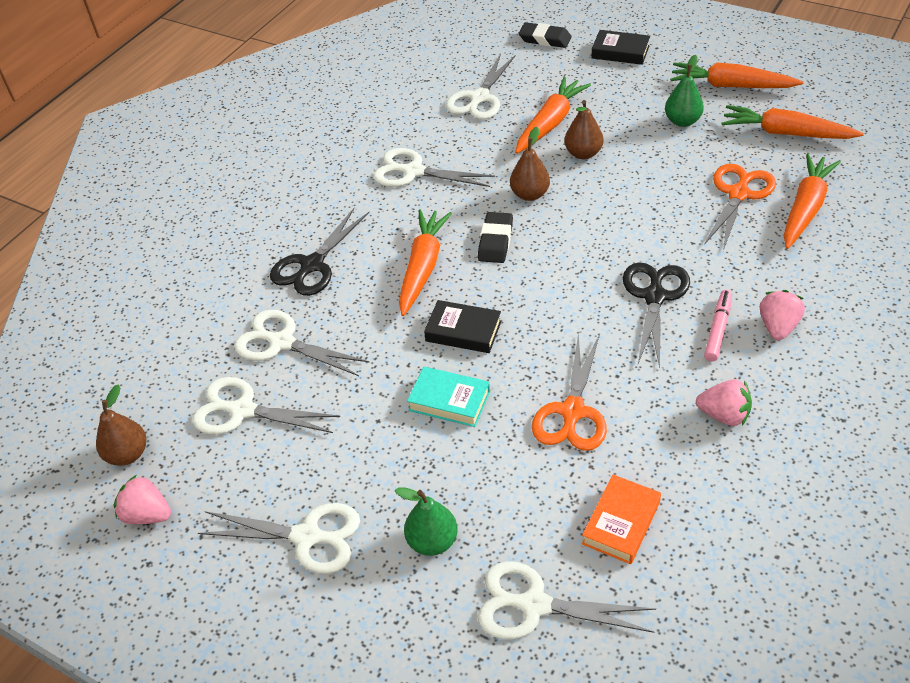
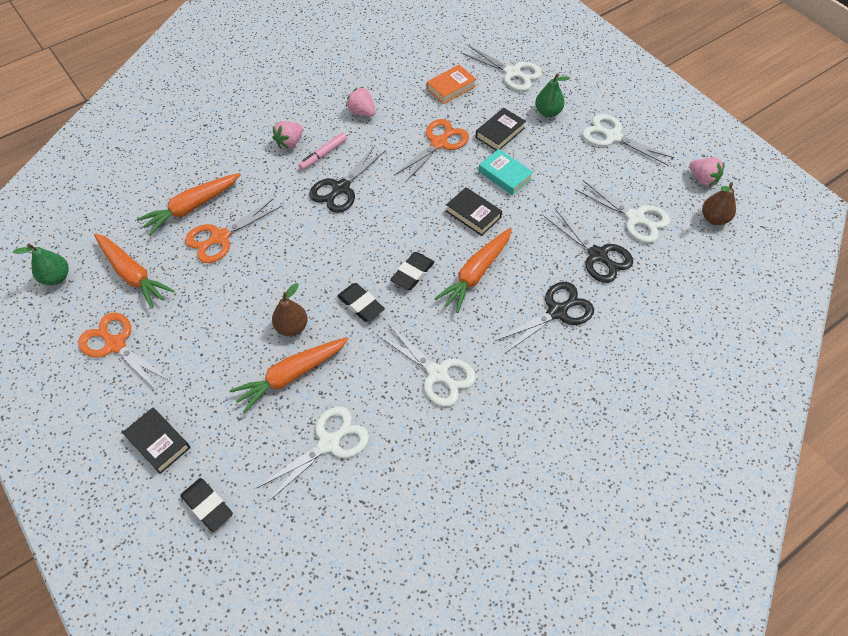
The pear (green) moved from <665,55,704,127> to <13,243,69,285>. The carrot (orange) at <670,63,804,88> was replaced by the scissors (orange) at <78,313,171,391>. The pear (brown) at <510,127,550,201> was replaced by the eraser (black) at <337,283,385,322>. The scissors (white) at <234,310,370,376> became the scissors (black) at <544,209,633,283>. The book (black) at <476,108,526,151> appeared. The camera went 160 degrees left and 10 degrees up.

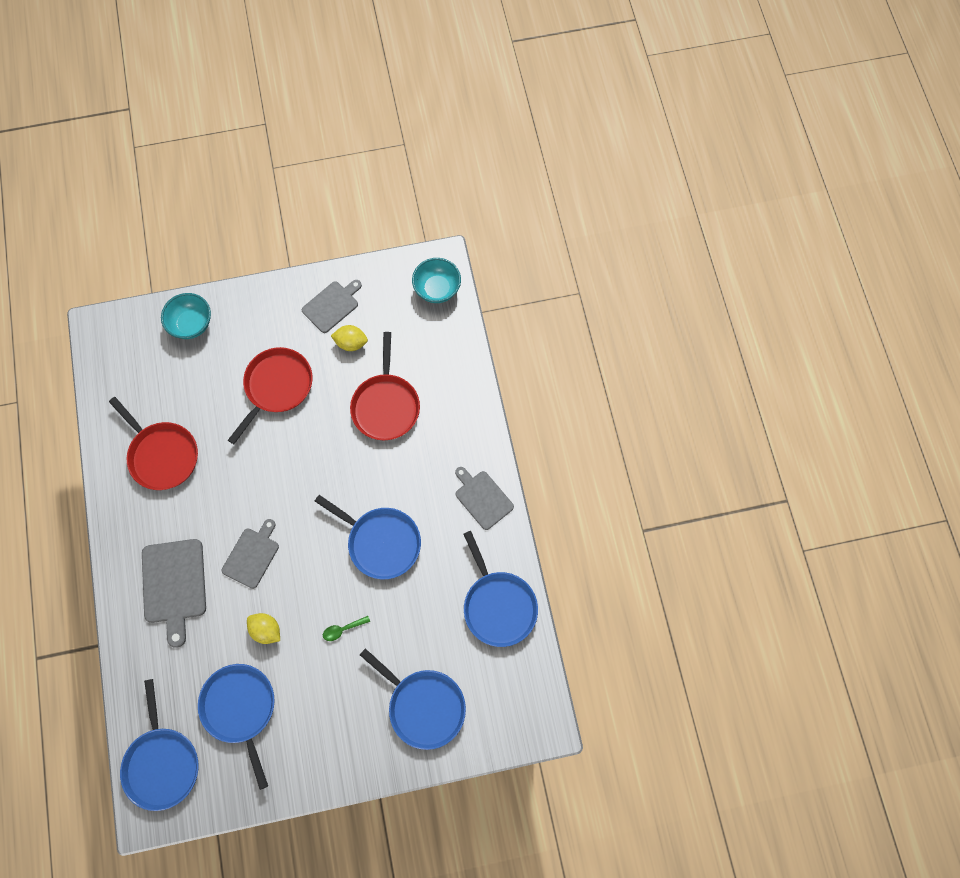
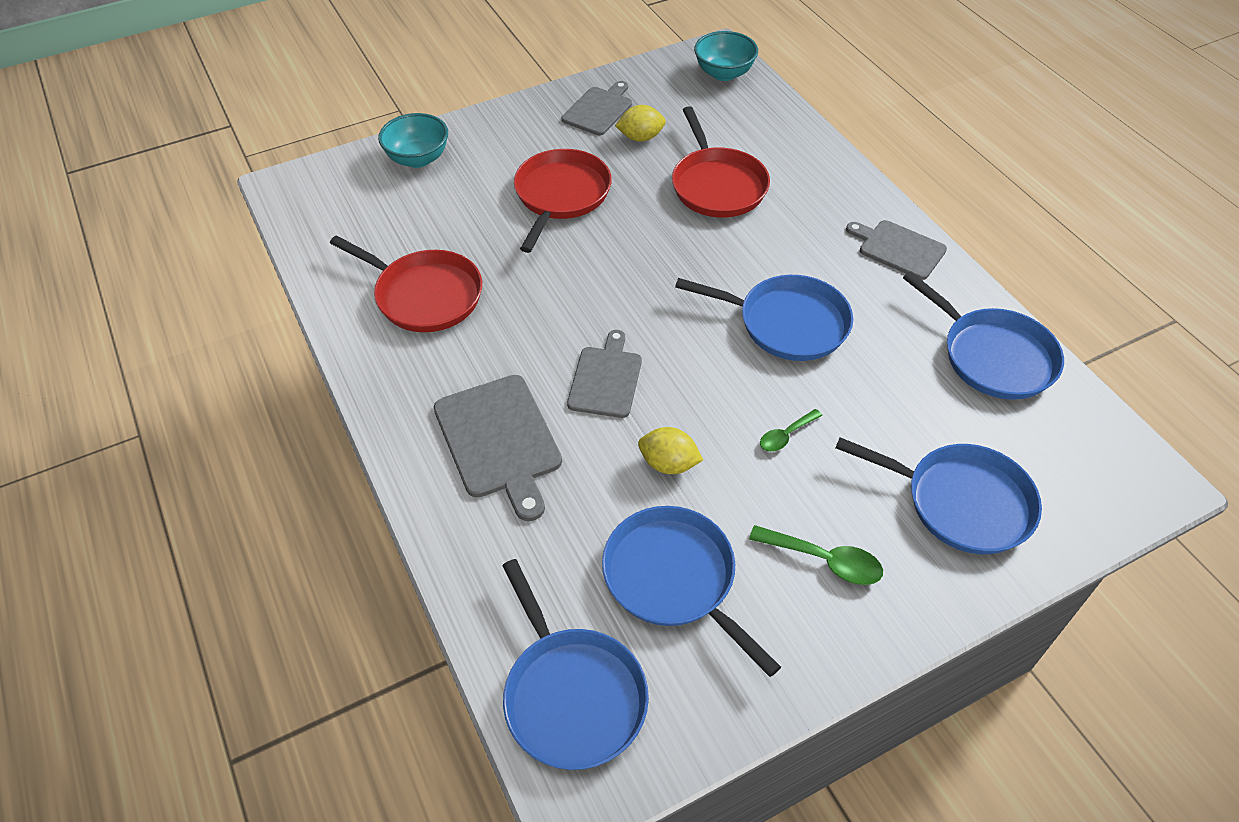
The spoon (green) at <749,525,883,585> appeared. The camera went 15 degrees left and 20 degrees down.

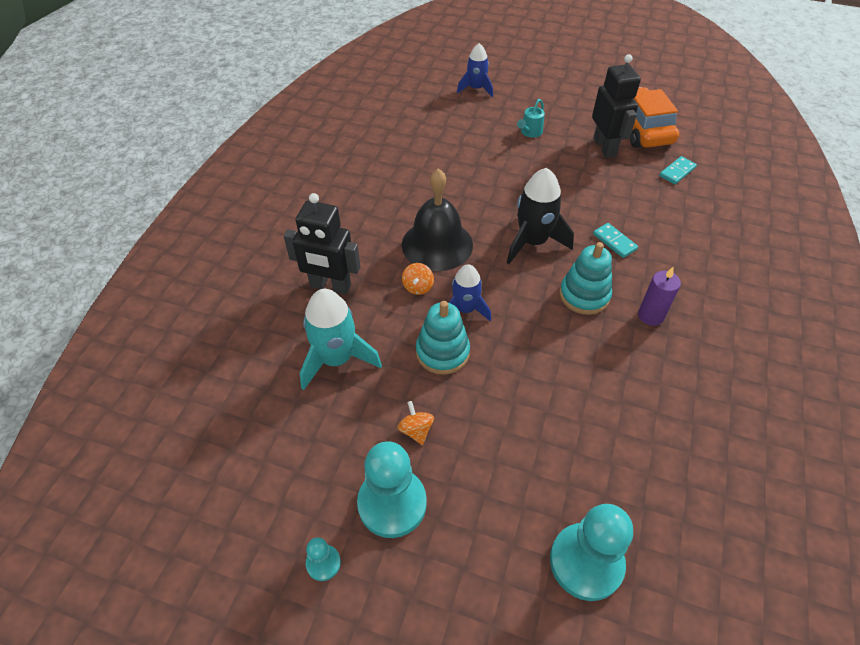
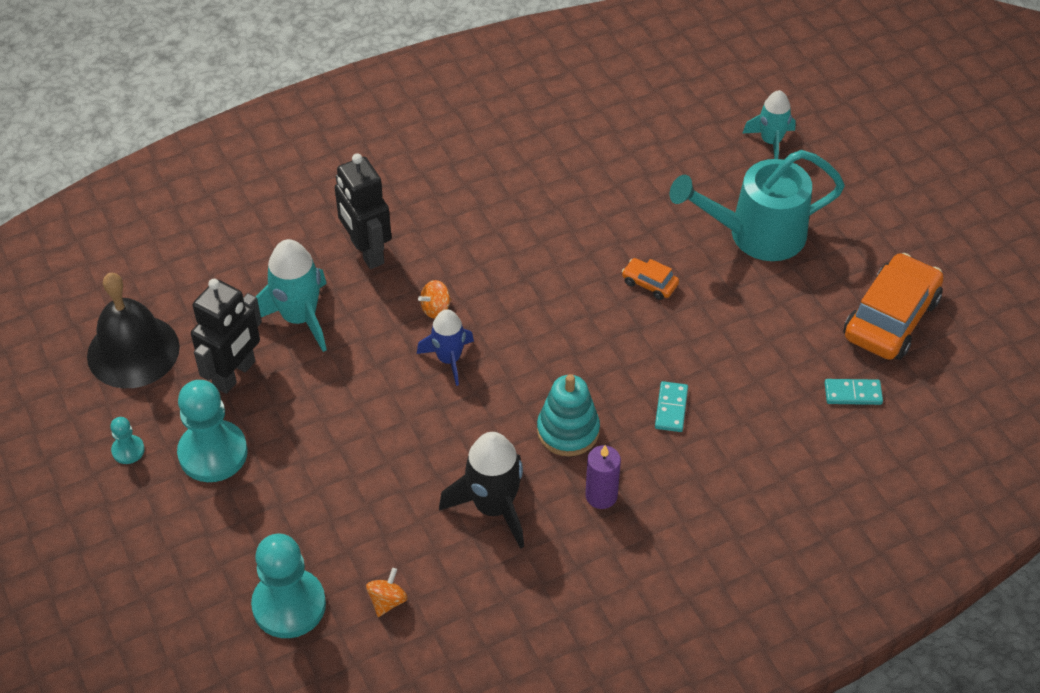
The rocket (blue) at <457,43,493,97> became the rocket (turquoise) at <742,90,796,159>. The robot (black) moved from <592,54,641,158> to <191,279,262,394>. The watering can (turquoise) at <517,99,545,138> changed to 2.39 times the size. The bell (black) moved from <402,168,473,271> to <87,273,180,388>. The rocket (black) moved from <507,168,574,264> to <439,432,524,549>. The stacking toy (turquoise) at <416,301,470,375> disappeared. The spinning top (orange) moved from <397,401,434,445> to <366,568,407,617>. The car (orange) at <622,258,679,300> appeared. The camera went 45 degrees right and 0 degrees up.

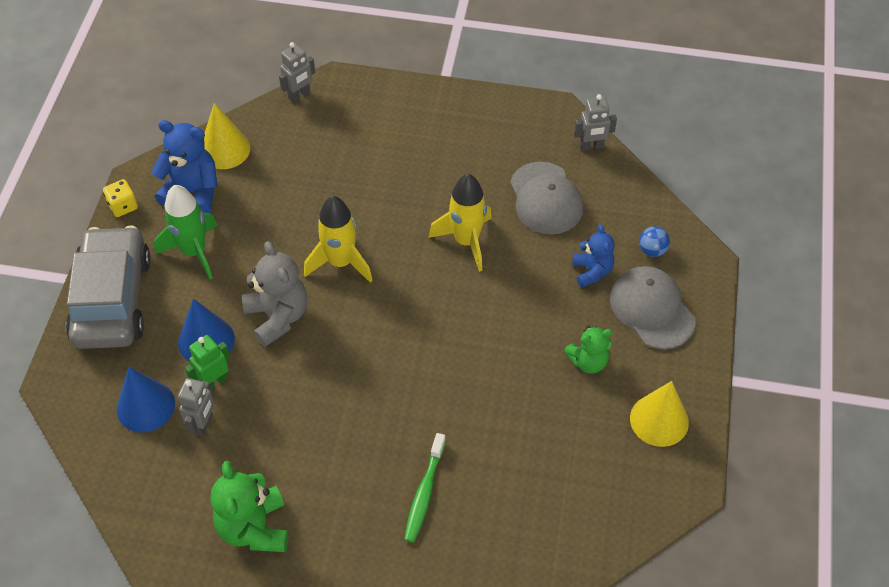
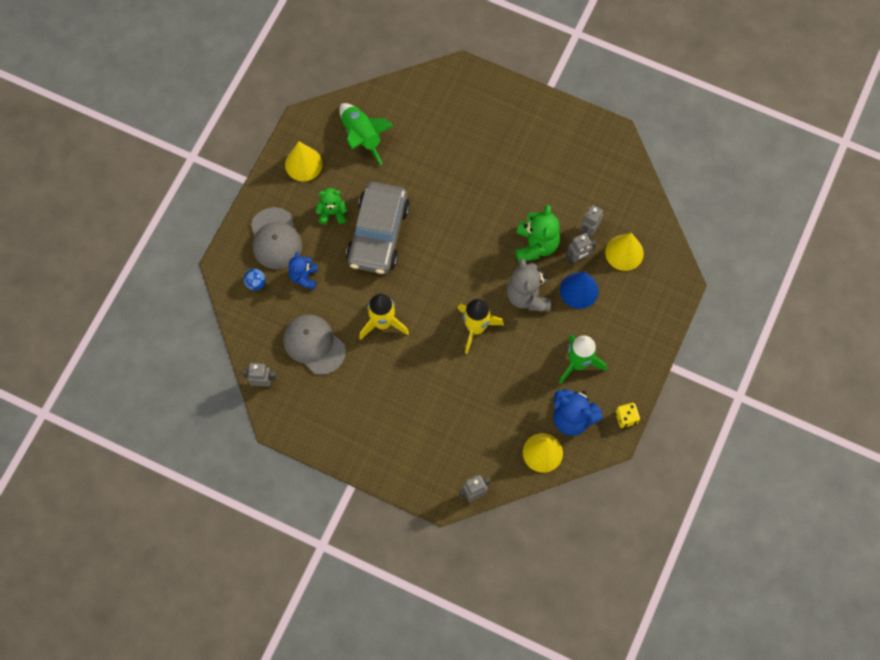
The cap (grey) at <510,162,583,235> turned 45 degrees counterclockwise. The car (grey) moved from <66,225,151,349> to <346,182,410,274>. The robot (green) at <185,335,230,389> became the robot (grey) at <566,233,596,264>. The cone (blue) at <116,367,175,432> became the cone (yellow) at <605,233,644,271>. The toothbrush (green) at <404,433,446,543> disappeared. The teddy bear (green) moved from <211,461,288,552> to <516,205,560,262>. The rocket (green) at <339,103,394,165> appeared. The camera went 165 degrees left and 15 degrees up.

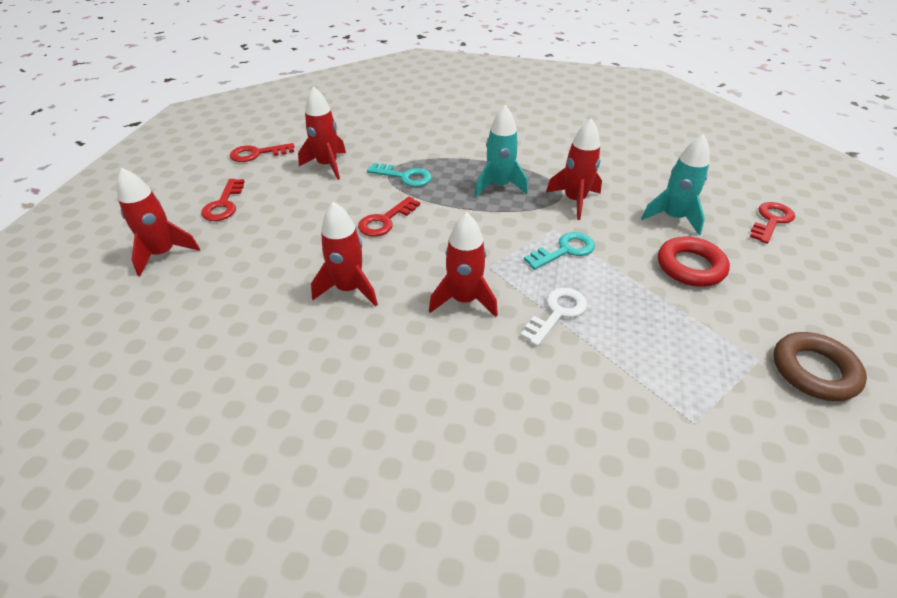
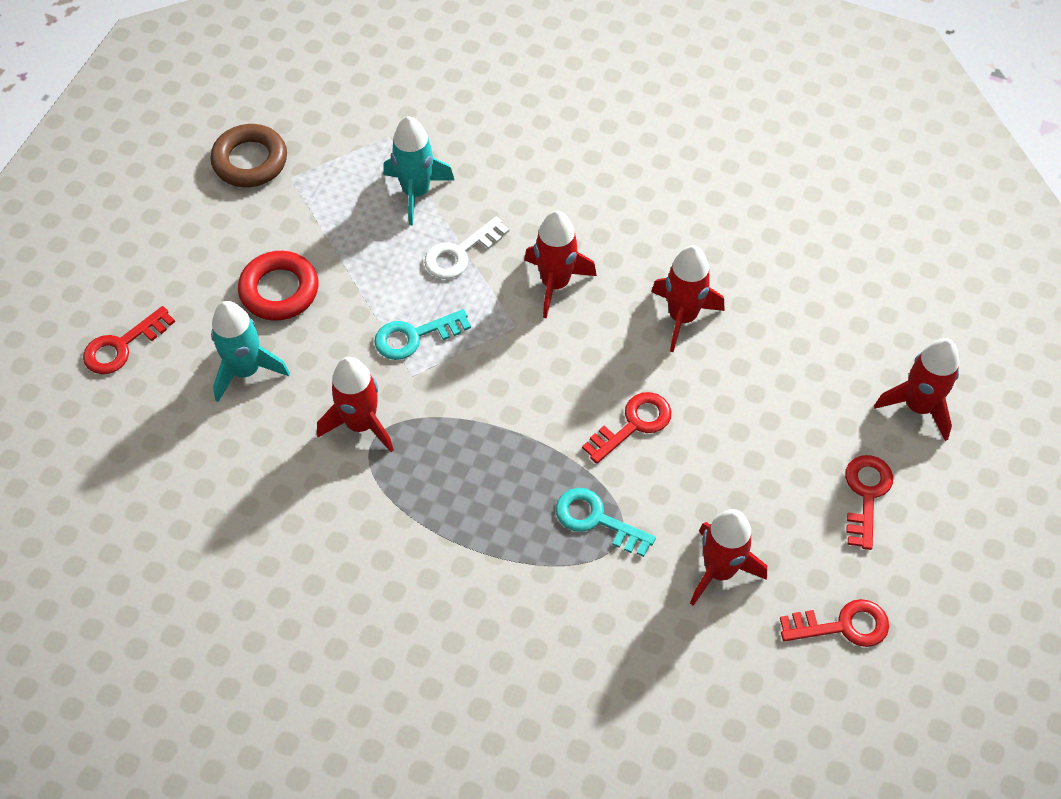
The rocket (turquoise) moved from <474,105,528,197> to <383,116,454,225>. The camera went 170 degrees left and 15 degrees up.

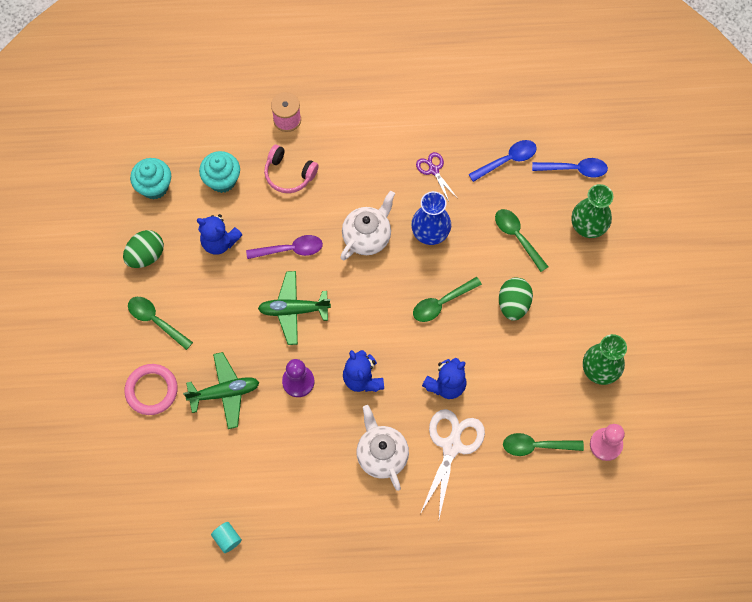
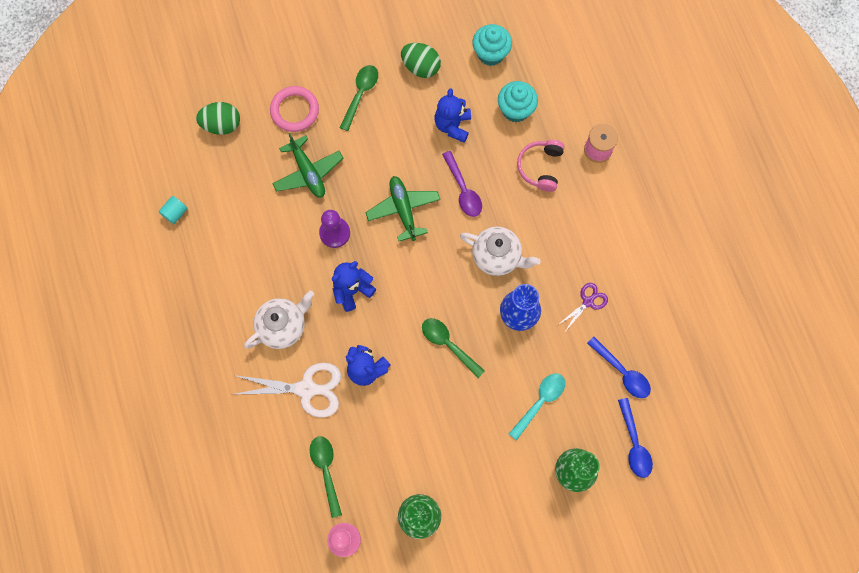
The spoon (green) at <495,209,549,272> became the spoon (turquoise) at <509,373,565,441>. The egg (green) moved from <499,278,533,321> to <196,102,240,135>. The camera went 75 degrees right and 5 degrees up.

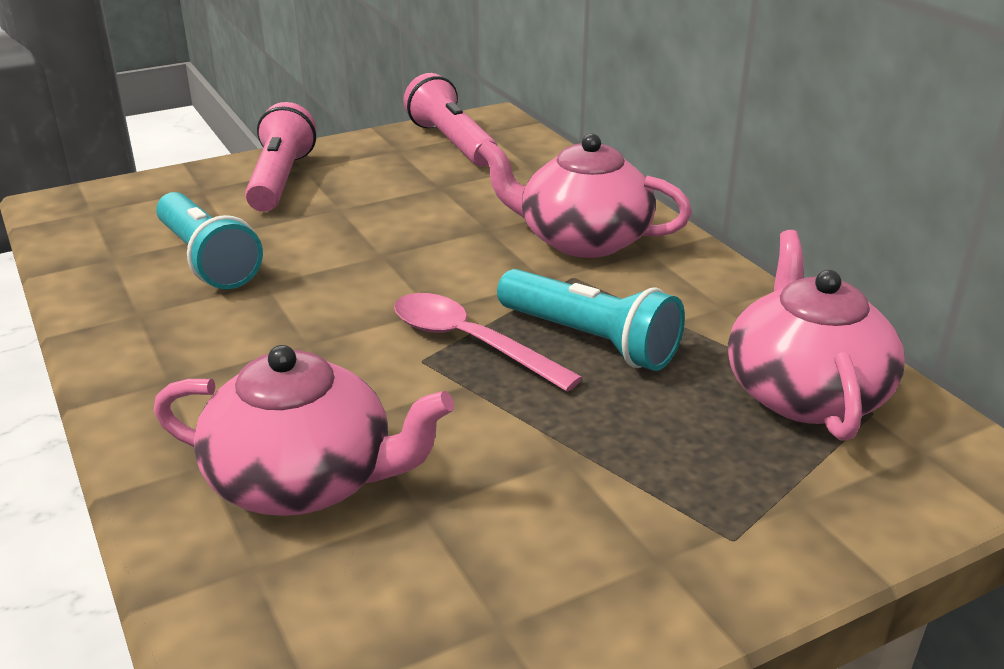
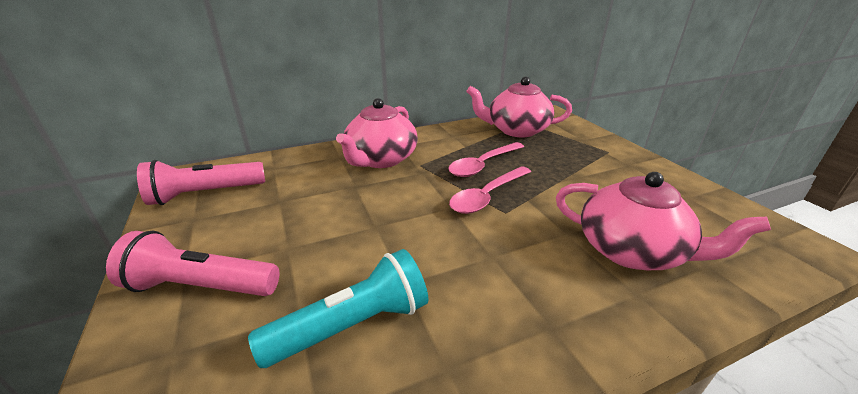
The flashlight (turquoise) at <497,269,685,371> was replaced by the spoon (pink) at <448,142,524,177>. The teapot (pink) at <154,345,454,516> turned 105 degrees clockwise. The camera went 85 degrees left and 0 degrees up.

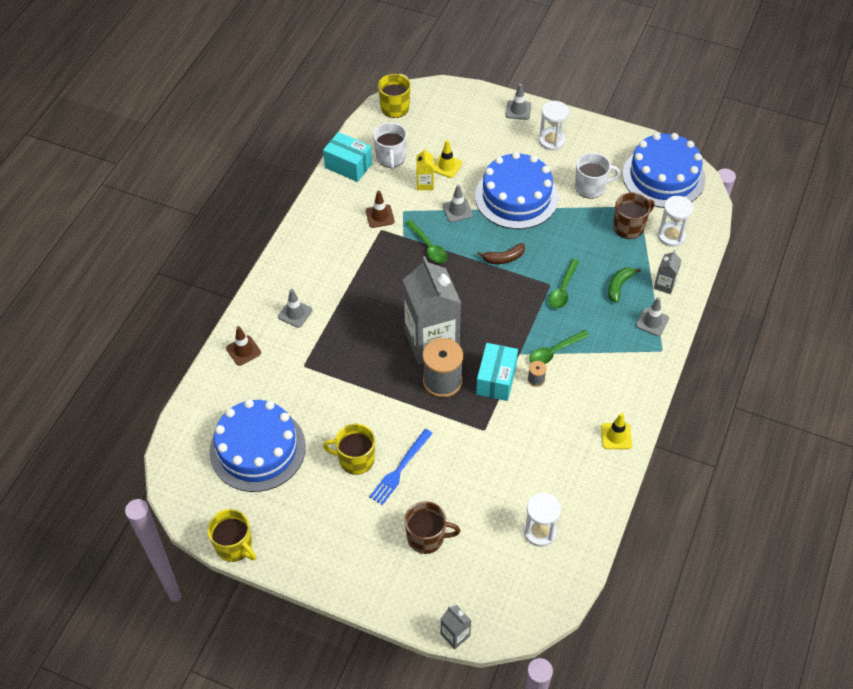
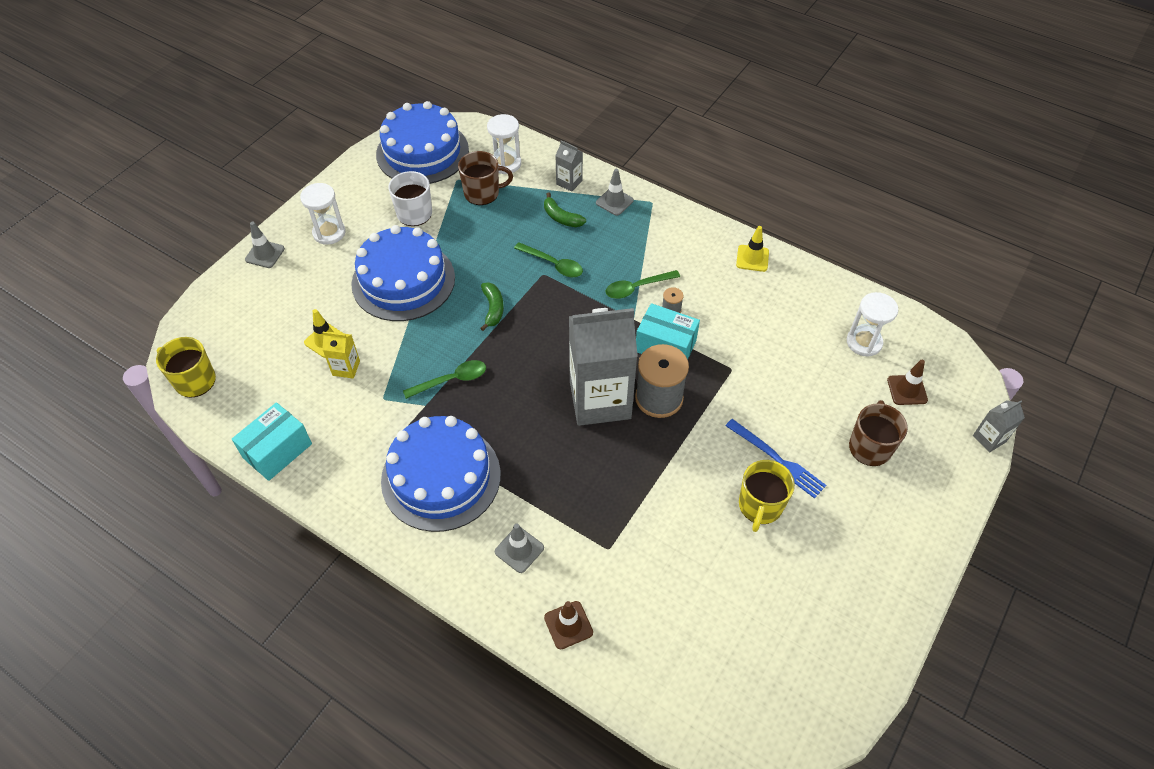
The mug (white) at <373,123,407,169> disappeared. The traffic cone (grey) at <442,185,473,222> disappeared. The traffic cone (brown) moved from <366,191,395,228> to <887,360,928,405>. The mug (brown) at <613,192,655,239> turned 105 degrees clockwise. The banana (brown) at <477,243,525,264> became the banana (green) at <480,282,504,331>. The spoon (green) at <529,330,589,364> turned 90 degrees clockwise. The cake (blue) moved from <209,399,306,492> to <381,416,501,532>. The mug (yellow) at <207,509,256,562> disappeared. The camera went 80 degrees left and 0 degrees up.

